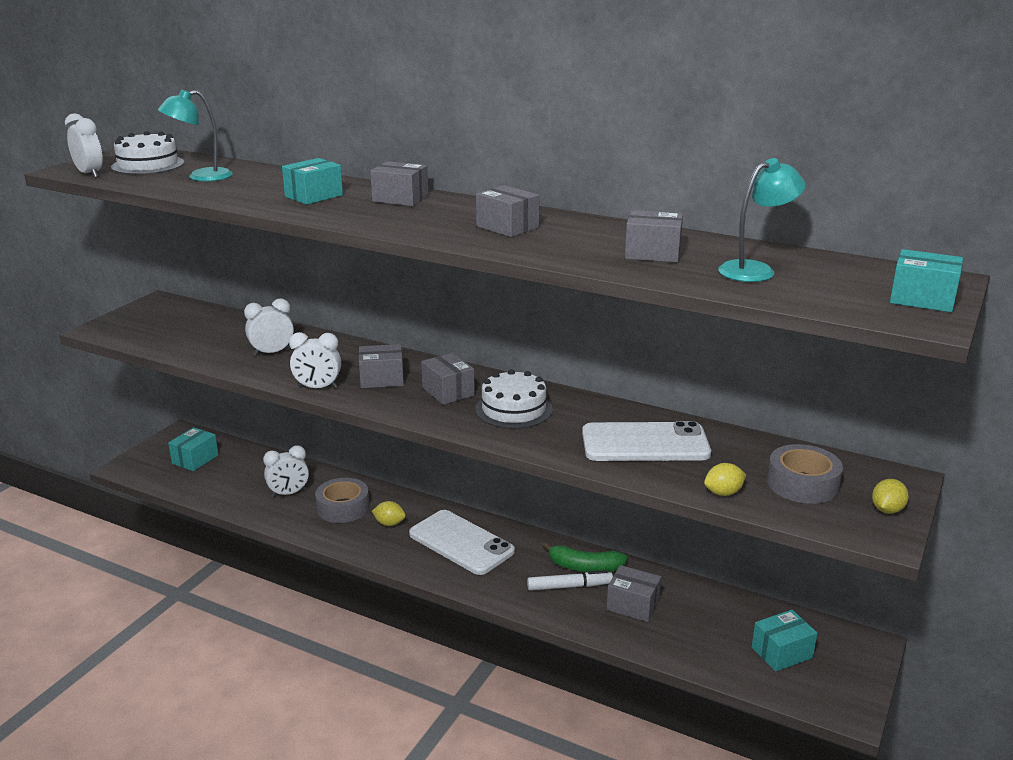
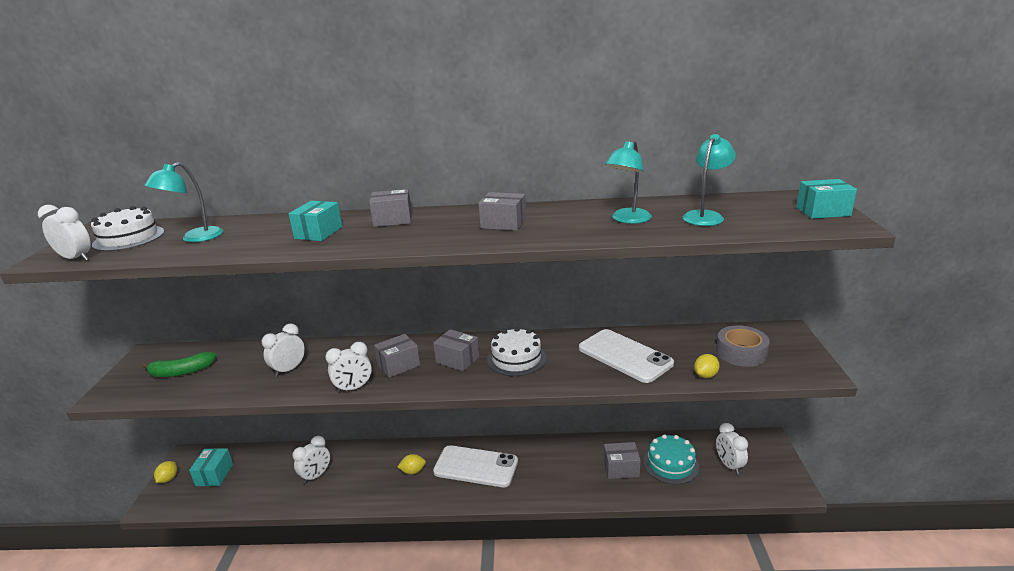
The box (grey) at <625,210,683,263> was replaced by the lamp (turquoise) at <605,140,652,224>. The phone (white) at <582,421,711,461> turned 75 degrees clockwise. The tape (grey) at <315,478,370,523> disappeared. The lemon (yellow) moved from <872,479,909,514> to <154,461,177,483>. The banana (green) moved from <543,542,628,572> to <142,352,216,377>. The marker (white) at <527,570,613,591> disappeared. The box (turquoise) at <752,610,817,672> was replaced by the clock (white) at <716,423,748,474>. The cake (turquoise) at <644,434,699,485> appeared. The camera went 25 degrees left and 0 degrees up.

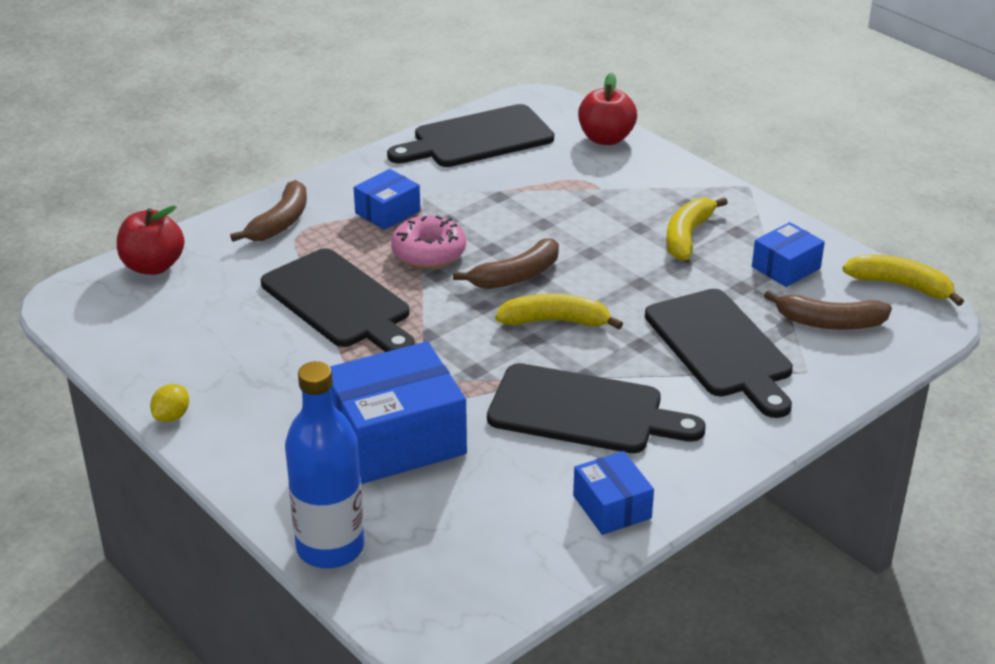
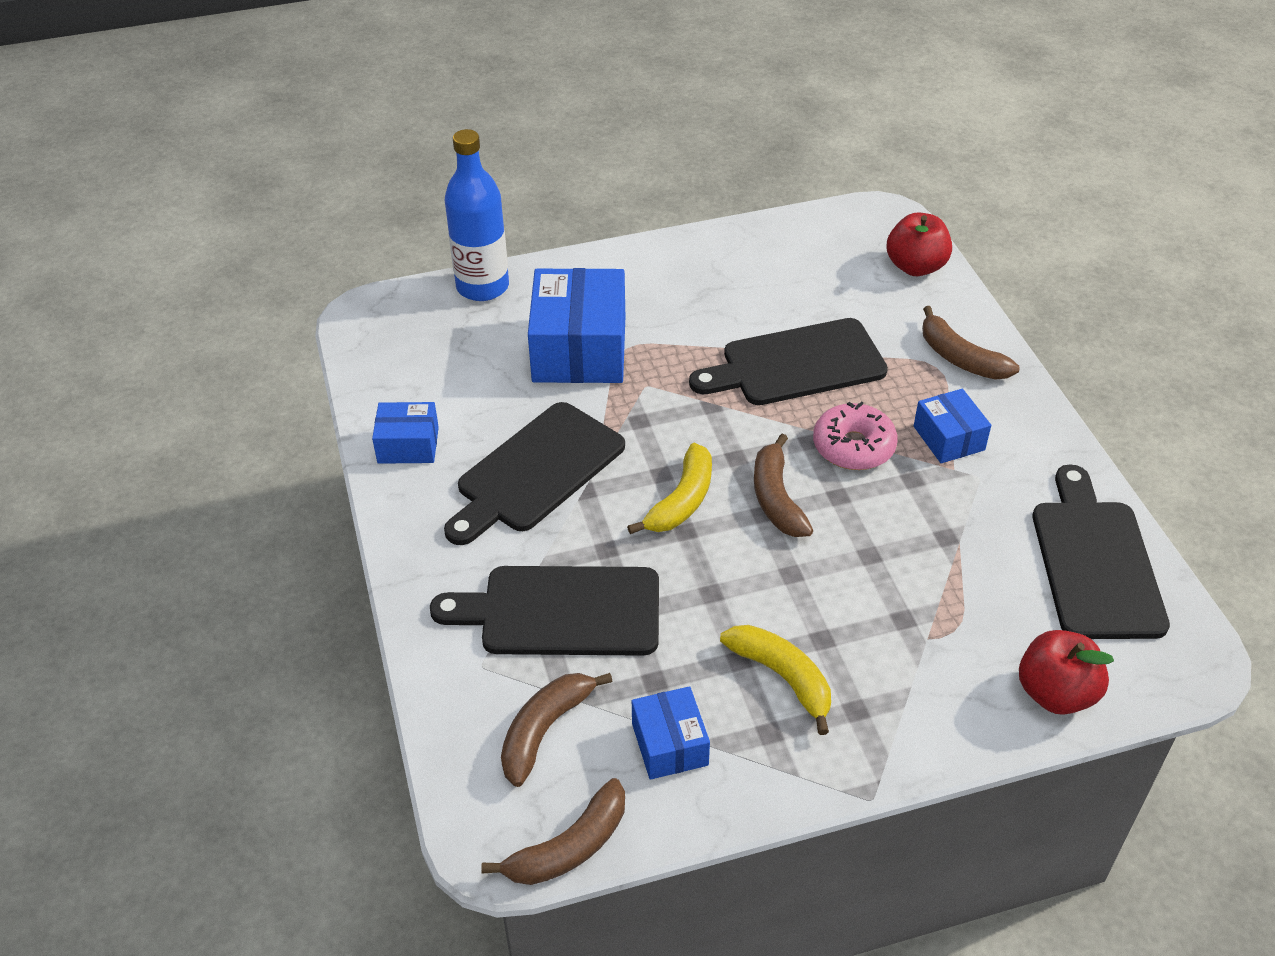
The banana (yellow) at <843,254,964,306> became the banana (brown) at <481,778,625,885>. The lemon (yellow) at <150,384,189,422> disappeared. The camera went 115 degrees right and 10 degrees up.

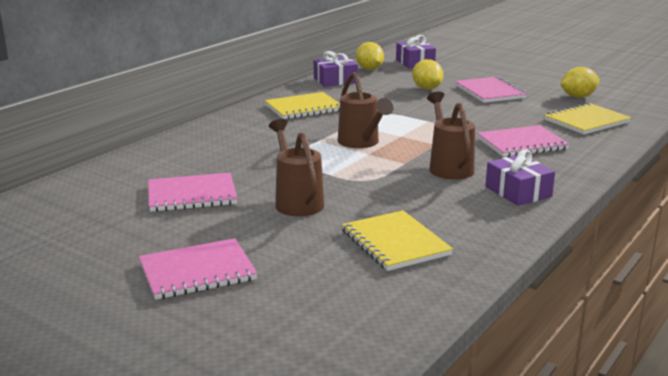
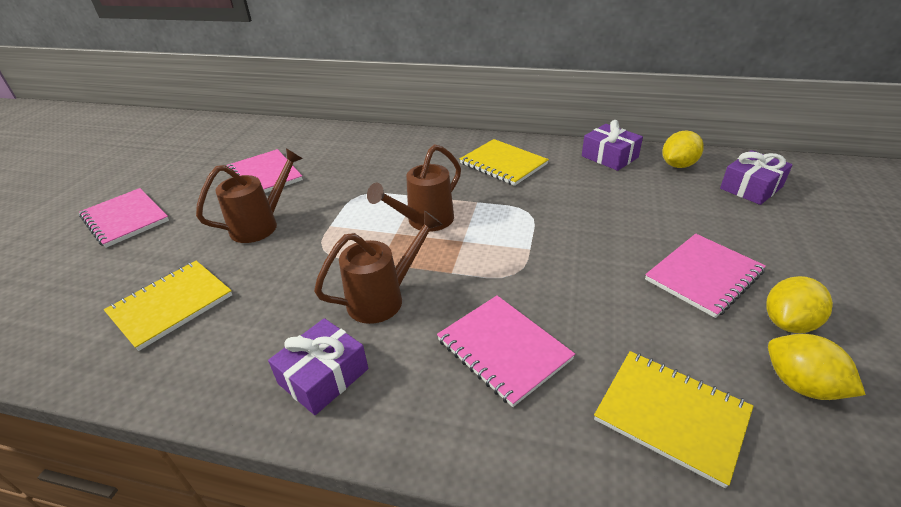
The lemon (yellow) moved from <412,59,443,90> to <766,276,833,333>. The camera went 70 degrees right and 15 degrees up.

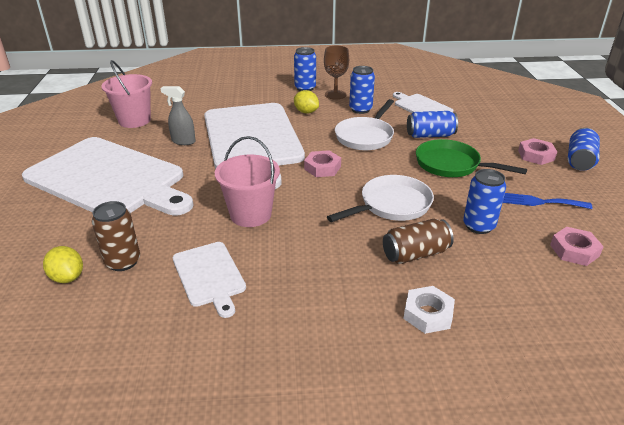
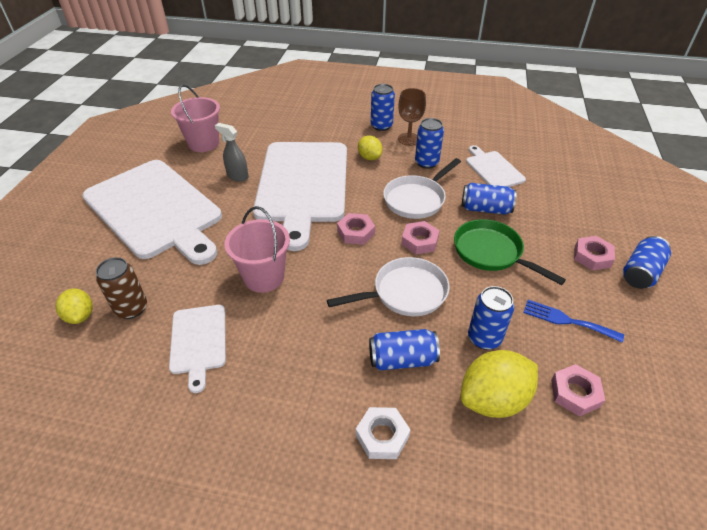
The can (brown) at <383,219,454,264> became the can (blue) at <369,329,440,370>. The nut (pink) at <401,221,440,254> appeared. The lemon (yellow) at <461,350,538,418> appeared. The camera went 15 degrees right and 10 degrees up.

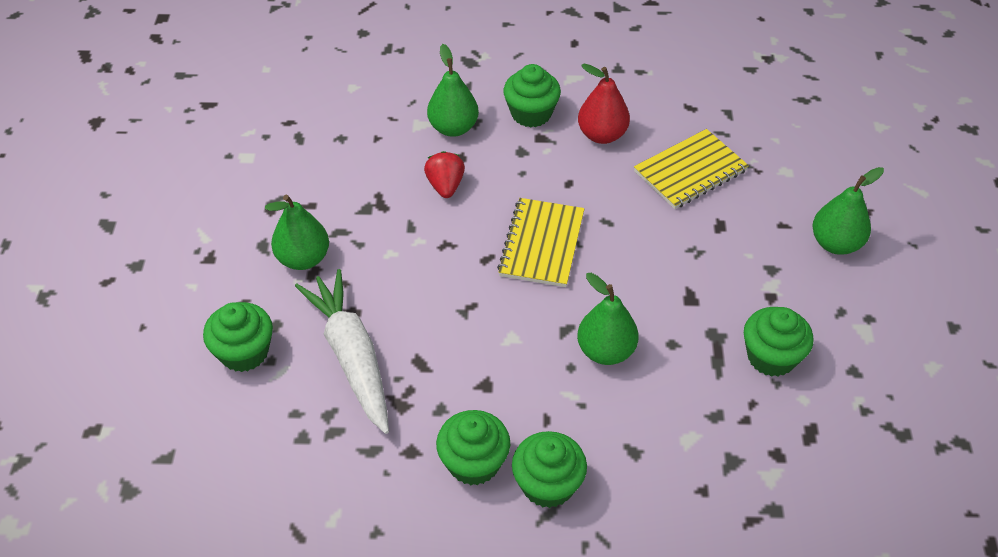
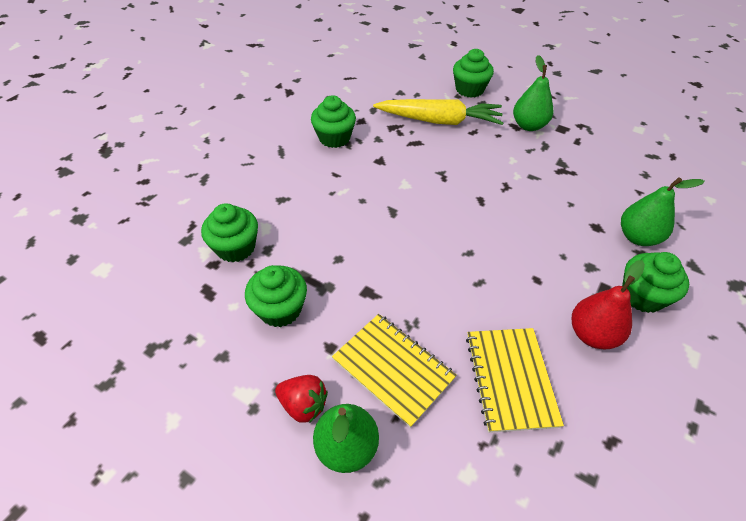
The strawberry (red) moved from <424,151,465,198> to <275,375,328,423>. The notebook (yellow) moved from <497,198,584,287> to <332,314,457,428>. The carrot (white) at <295,269,389,434> became the carrot (yellow) at <373,99,504,125>. The pear (green) at <577,273,638,365> disappeared. The cupcake (green) moved from <512,431,587,508> to <201,203,258,262>. The camera went 120 degrees right and 0 degrees up.

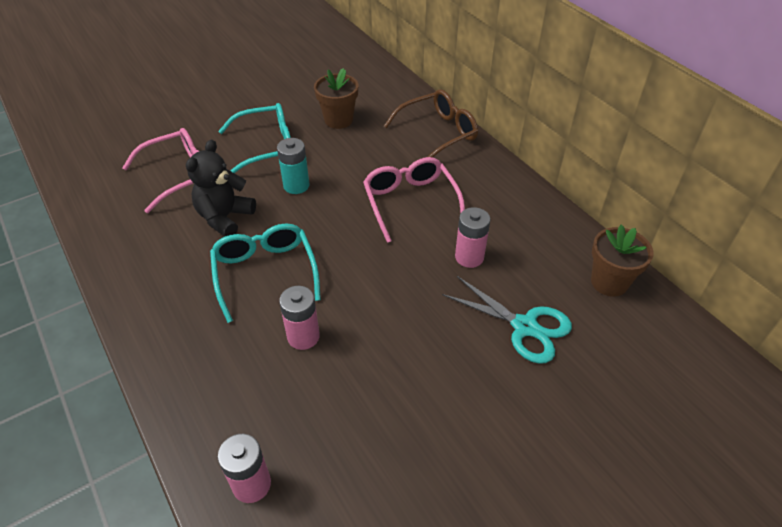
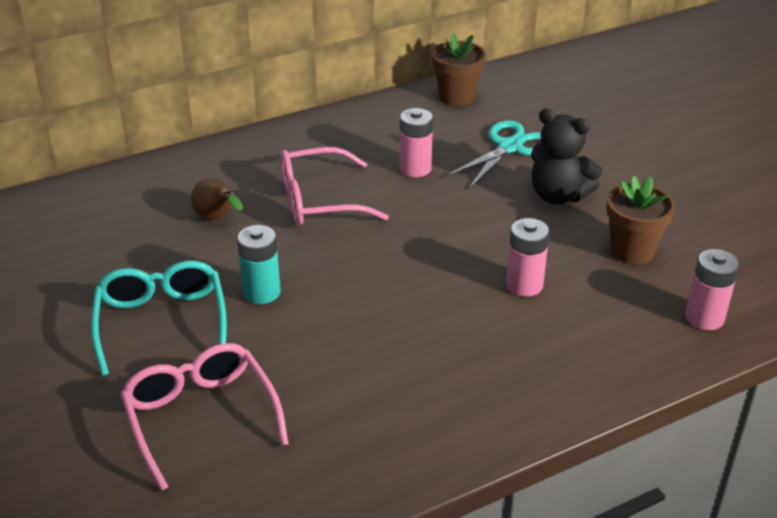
The flower pot (brown) moved from <314,68,358,129> to <606,176,675,264>. The glasses (brown) at <384,89,478,158> disappeared. The teddy bear (black) moved from <186,140,256,237> to <531,108,602,205>. The glasses (turquoise) at <210,224,321,323> disappeared. The pear (brown) at <191,179,243,220> appeared. The camera went 85 degrees left and 10 degrees down.

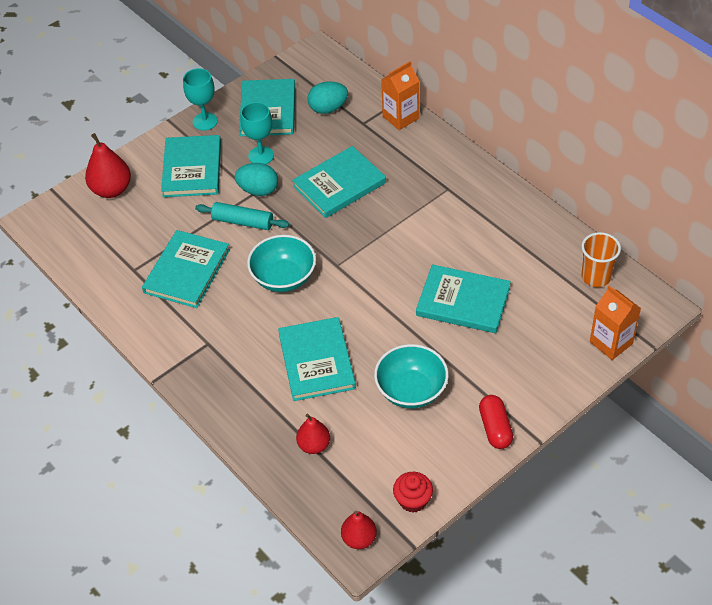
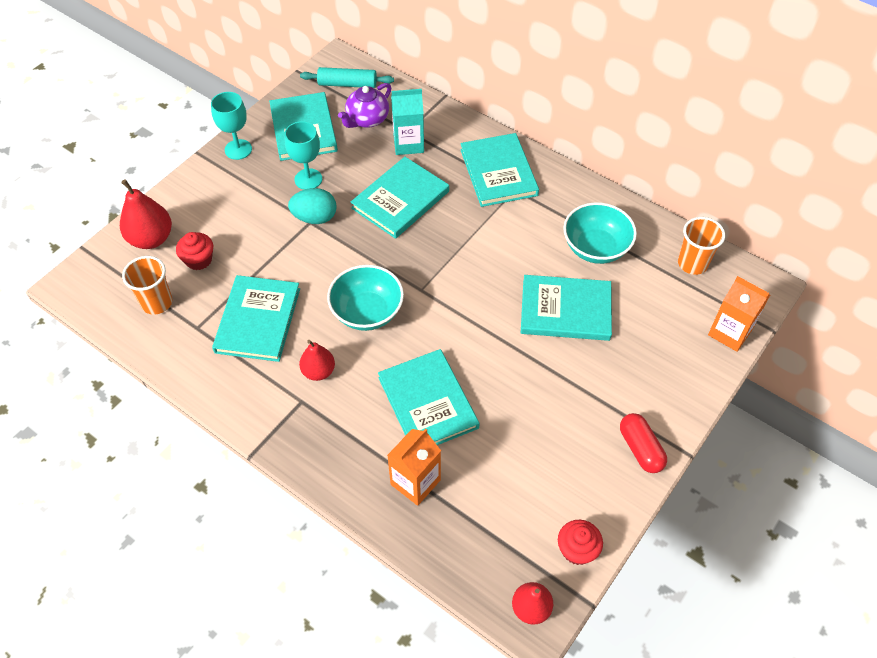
The carton (orange) moved from <381,61,419,130> to <387,428,441,506>. The egg (turquoise) at <307,81,348,114> was replaced by the teapot (purple) at <338,83,391,128>. The book (turquoise) moved from <161,135,221,197> to <460,133,539,207>. The rolling pin (turquoise) moved from <195,202,289,230> to <300,67,394,88>. The bowl (turquoise) moved from <374,344,449,409> to <563,202,637,264>. The pear (red) moved from <296,414,330,454> to <299,340,335,381>. The carton (turquoise) at <391,89,424,155> appeared. The cupcake (red) at <176,232,213,270> appeared. The cup (orange) at <122,256,172,314> appeared. The camera went 15 degrees left and 5 degrees up.

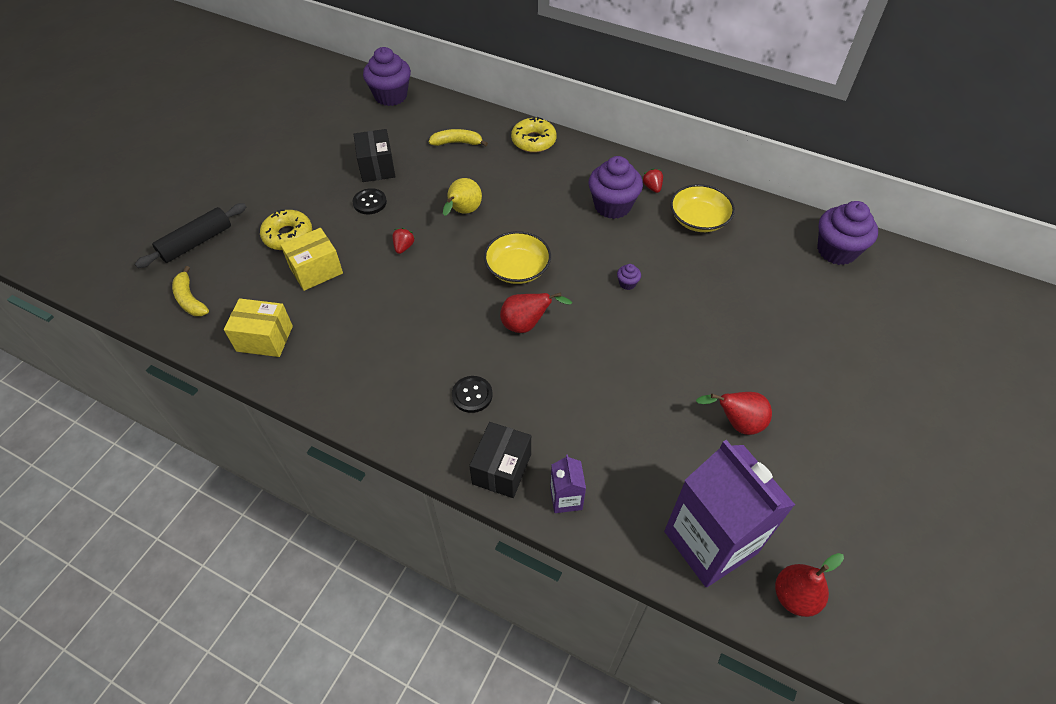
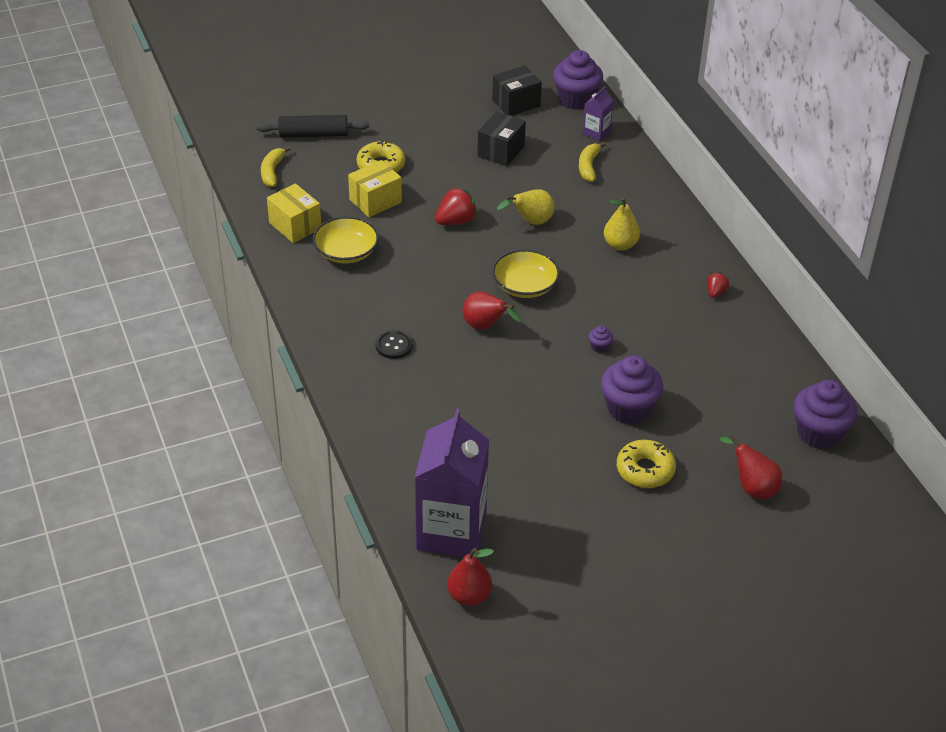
The donut (yellow) moved from <511,117,557,153> to <617,440,676,488>. The banana (yellow) at <428,129,488,146> turned 120 degrees counterclockwise. The cupcake (purple) moved from <589,156,643,219> to <601,355,663,424>. The bowl (yellow) moved from <670,184,735,232> to <313,217,379,263>. The button (black) at <353,188,387,214> disappeared. The box (yellow) at <281,228,343,291> turned 45 degrees counterclockwise. The strawberry (red) at <392,228,415,254> changed to 1.70 times the size. The pear (red) moved from <696,392,772,435> to <720,435,782,499>. The box (black) moved from <469,422,531,498> to <492,66,542,116>. The carton (purple) moved from <550,455,586,513> to <582,87,613,141>. The pear (yellow) at <604,197,640,250> appeared. The camera went 40 degrees right and 10 degrees down.

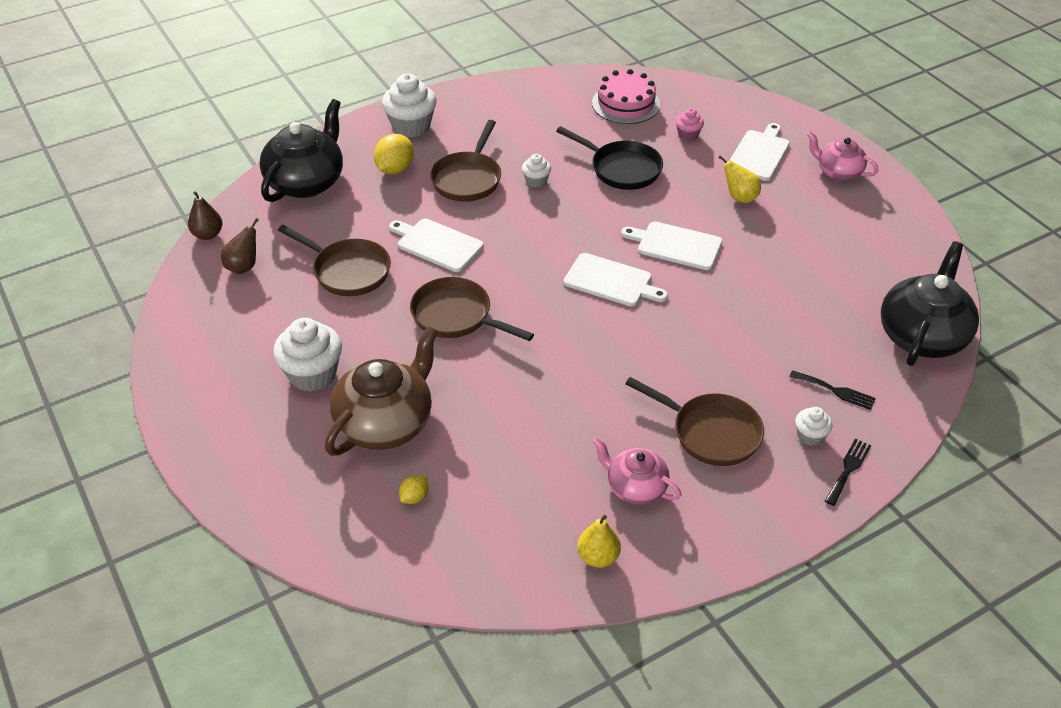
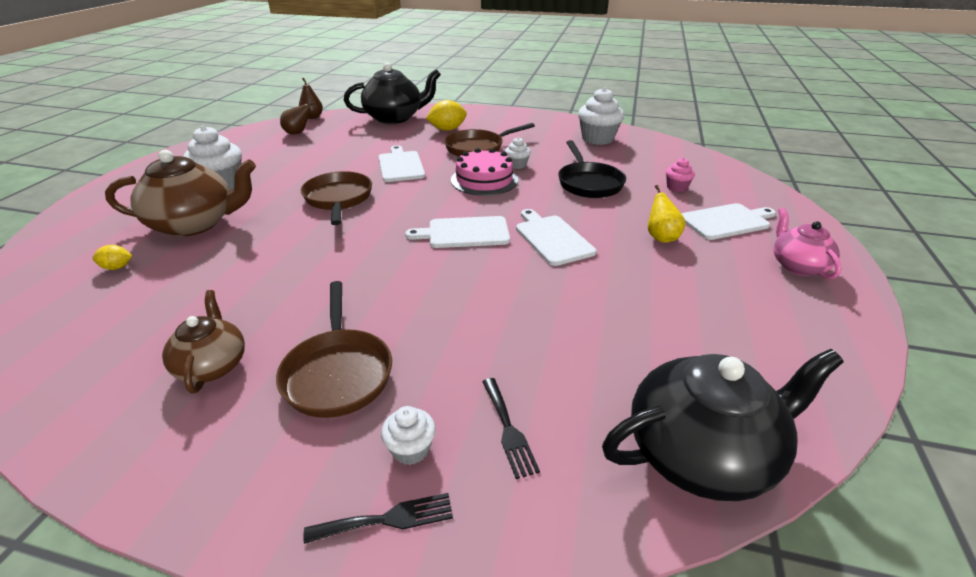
The cake (pink) moved from <592,69,660,124> to <451,148,518,196>. The cupcake (white) moved from <382,74,437,138> to <578,87,624,145>. The pan (brown) at <278,225,391,296> disappeared. The cutting board (white) at <563,253,668,306> turned 105 degrees clockwise. The teapot (pink) at <593,437,681,505> became the teapot (brown) at <162,290,245,394>. The pear (yellow) at <577,515,621,568> disappeared. The camera went 45 degrees right and 10 degrees down.

